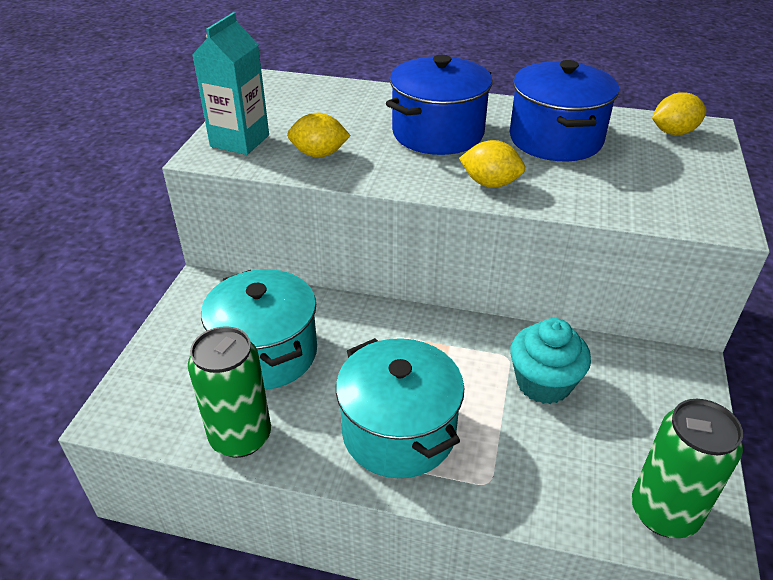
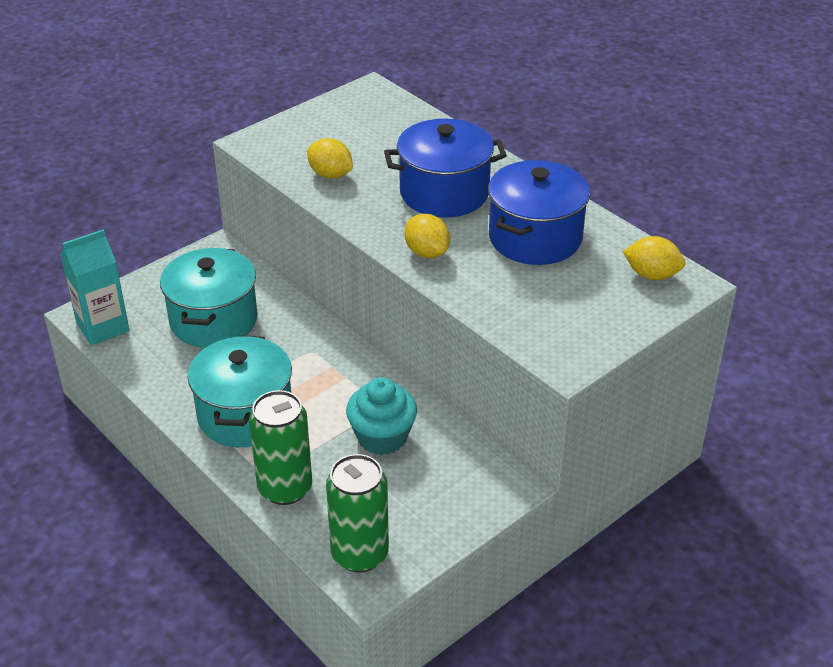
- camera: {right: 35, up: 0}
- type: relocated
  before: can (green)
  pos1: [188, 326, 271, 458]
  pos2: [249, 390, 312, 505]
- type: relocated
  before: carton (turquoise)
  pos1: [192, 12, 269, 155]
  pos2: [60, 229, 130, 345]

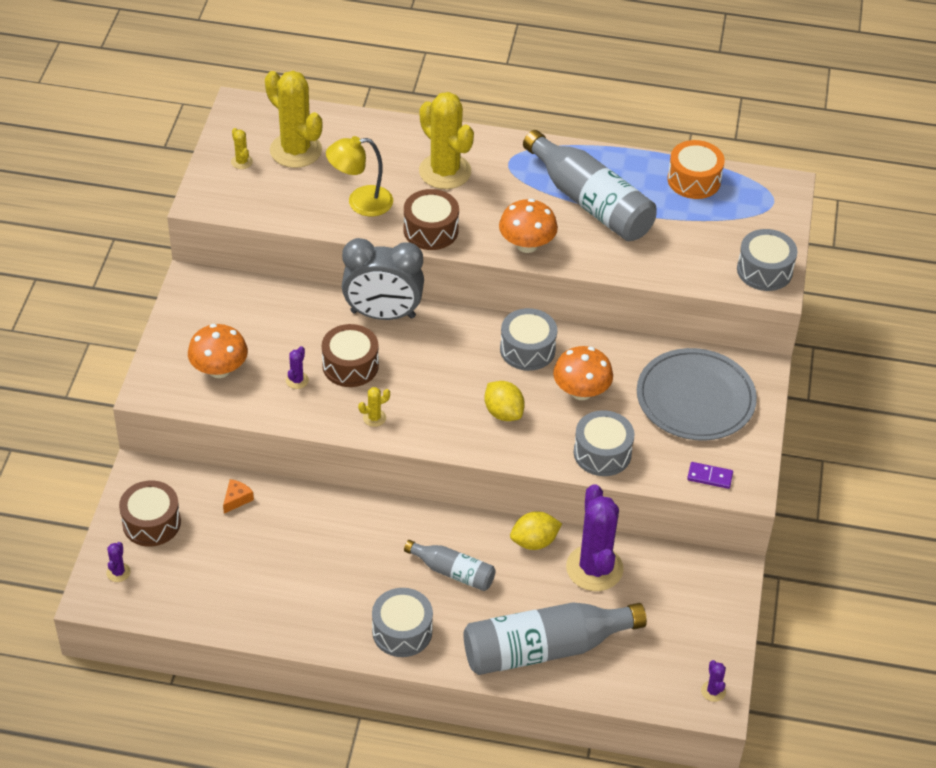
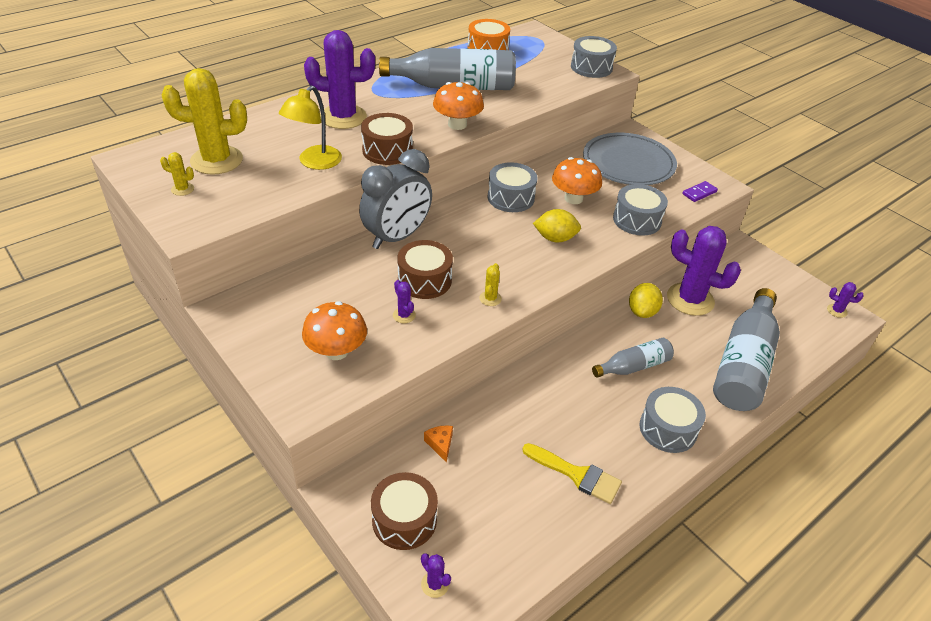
- camera: {right: -50, up: -5}
- type: colour
  before: cactus (yellow)
  after: cactus (purple)
  pos1: [419, 92, 474, 189]
  pos2: [304, 30, 375, 129]
- type: appeared
  after: brush (yellow)
  pos2: [522, 443, 622, 504]

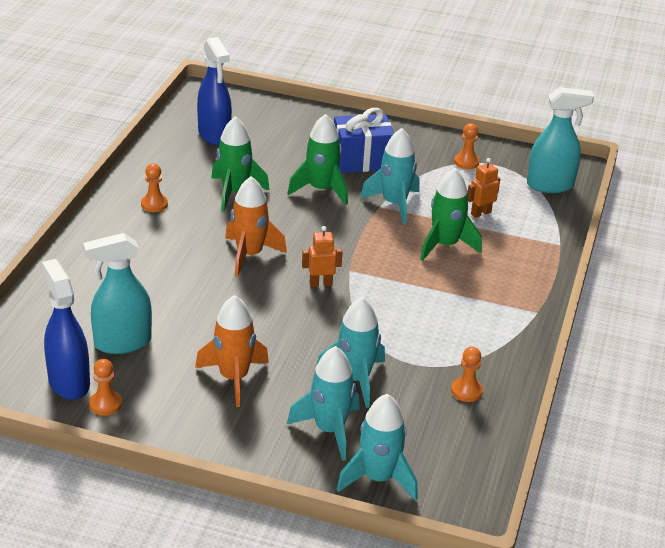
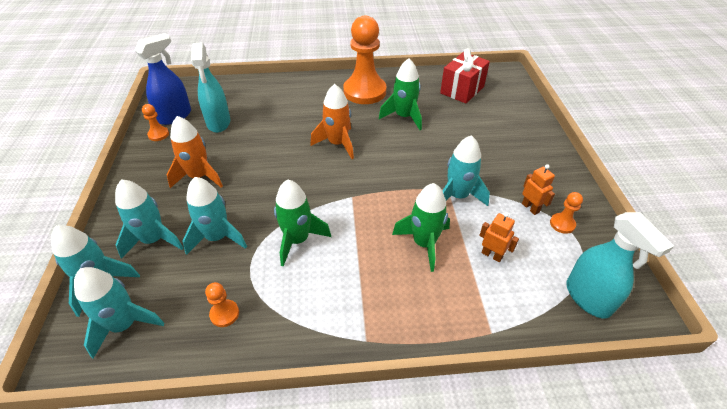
- camera: {right: 70, up: 10}
- type: spun
  before: spray bottle (turquoise)
  pos1: [83, 233, 152, 354]
  pos2: [191, 42, 230, 133]
  turn: -150
- type: size
  before: pawn (orange)
  pos1: [141, 163, 168, 212]
  pos2: [343, 15, 386, 104]
  scale: 2.4
- type: exchanged
  before: spray bottle (blue)
  after: gift (red)
  pos1: [197, 37, 232, 146]
  pos2: [440, 48, 490, 104]
- type: relocated
  before: rocket (green)
  pos1: [287, 114, 348, 205]
  pos2: [274, 179, 331, 267]
- type: relocated
  before: robot (orange)
  pos1: [302, 226, 342, 287]
  pos2: [522, 164, 555, 215]
- type: missing
  before: gift (blue)
  pos1: [334, 108, 394, 173]
- type: appeared
  after: rocket (turquoise)
  pos2: [74, 267, 164, 358]

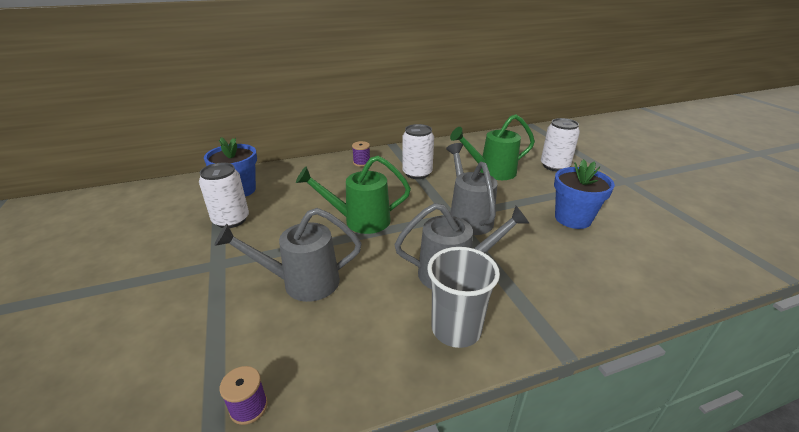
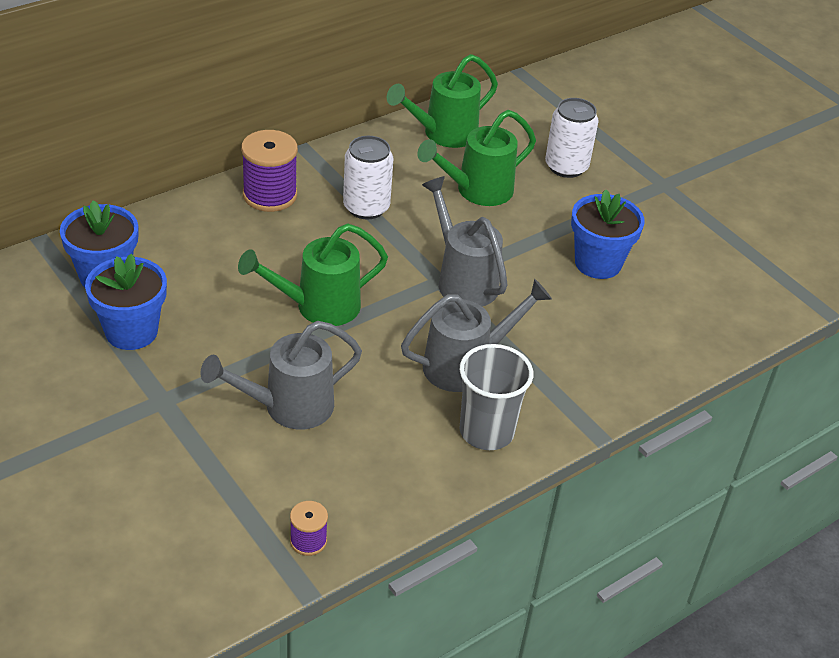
- camera: {right: -20, up: 10}
- type: exchanged
  before: can (white)
  after: flower pot (blue)
  pos1: [199, 163, 249, 228]
  pos2: [85, 253, 167, 350]
- type: size
  before: spool (purple)
  pos1: [352, 141, 370, 167]
  pos2: [241, 130, 298, 212]
  scale: 1.9
- type: appeared
  after: watering can (green)
  pos2: [387, 54, 498, 148]

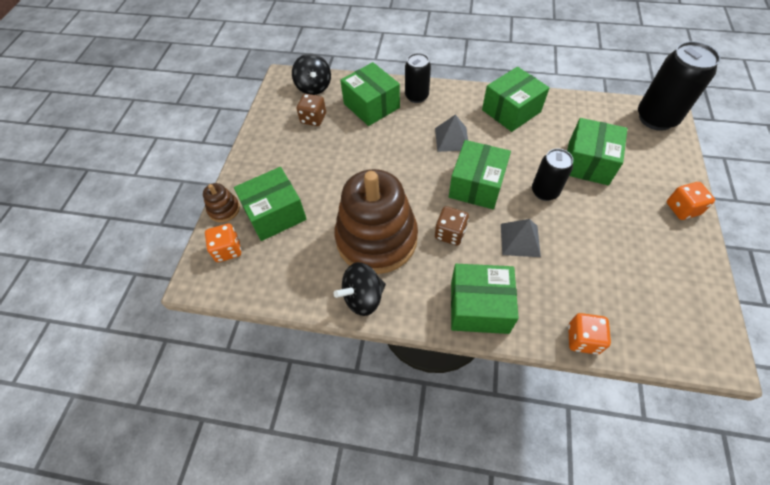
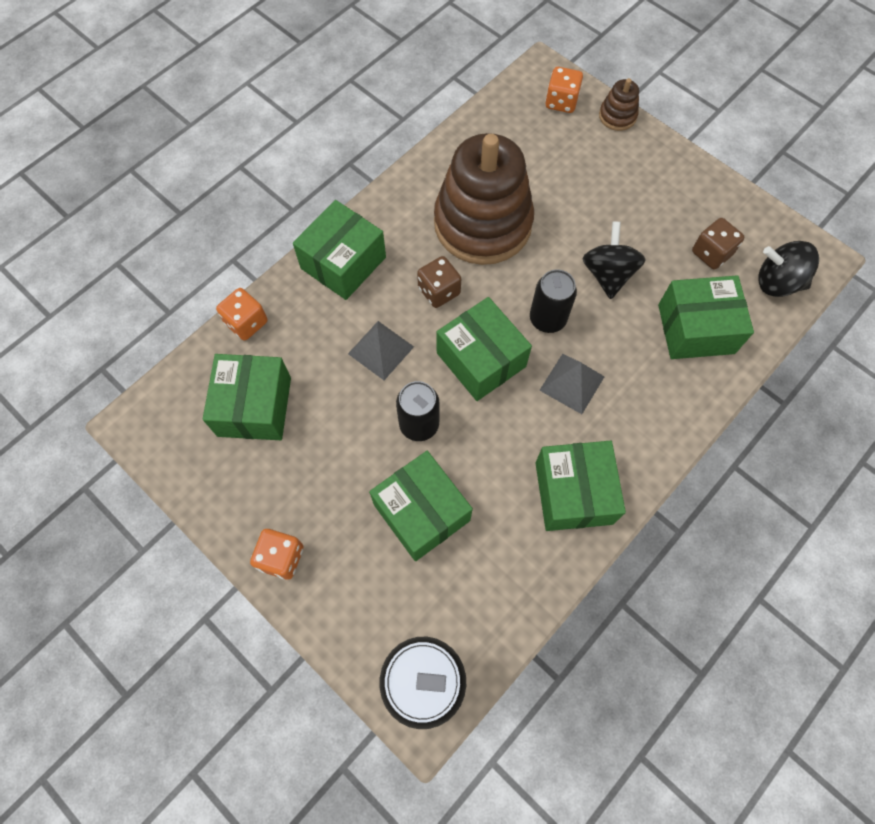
- camera: {right: 120, up: 10}
- type: relocated
  before: box (green)
  pos1: [234, 167, 307, 241]
  pos2: [203, 354, 291, 440]
- type: relocated
  before: spinning top (black)
  pos1: [334, 262, 386, 316]
  pos2: [582, 222, 646, 299]
- type: relocated
  before: can (black)
  pos1: [405, 53, 431, 103]
  pos2: [530, 269, 577, 333]

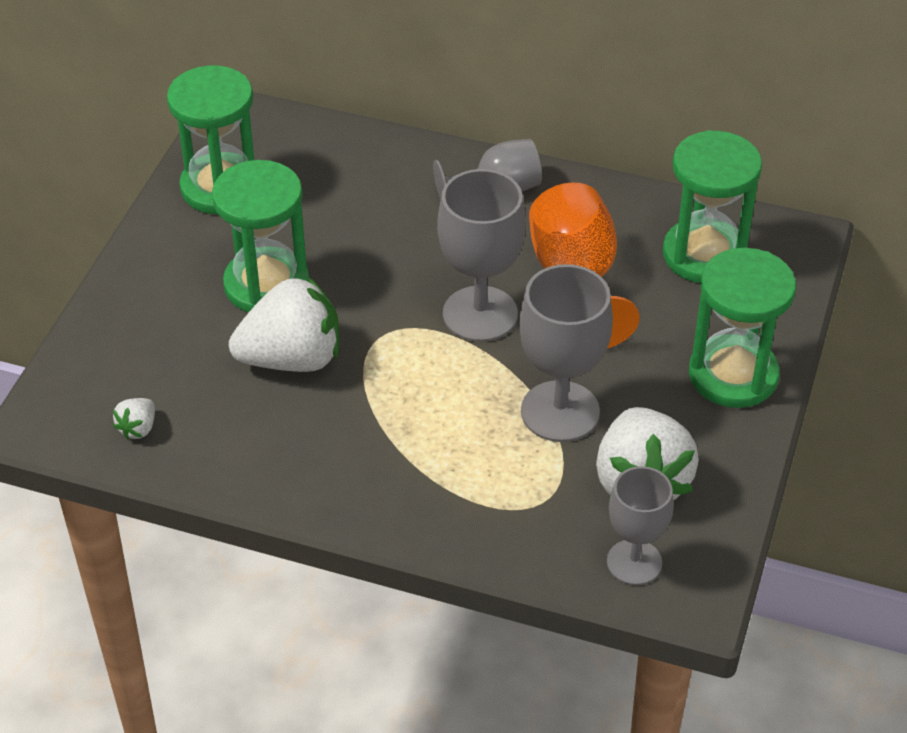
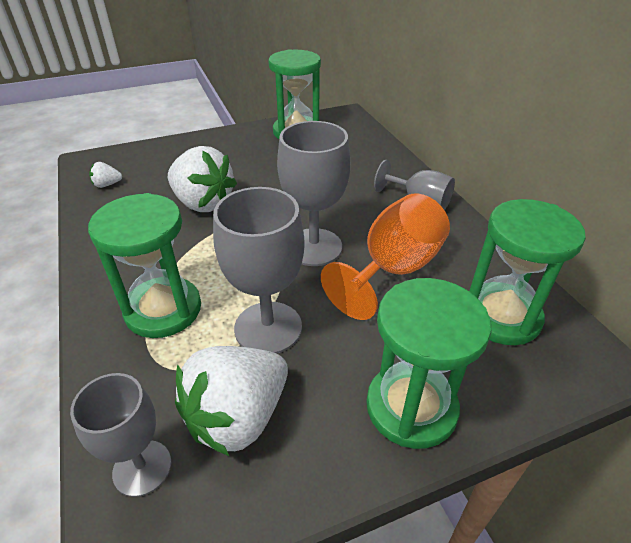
- camera: {right: 50, up: -5}
- type: relocated
  before: hourglass (green)
  pos1: [212, 160, 309, 312]
  pos2: [88, 193, 201, 338]

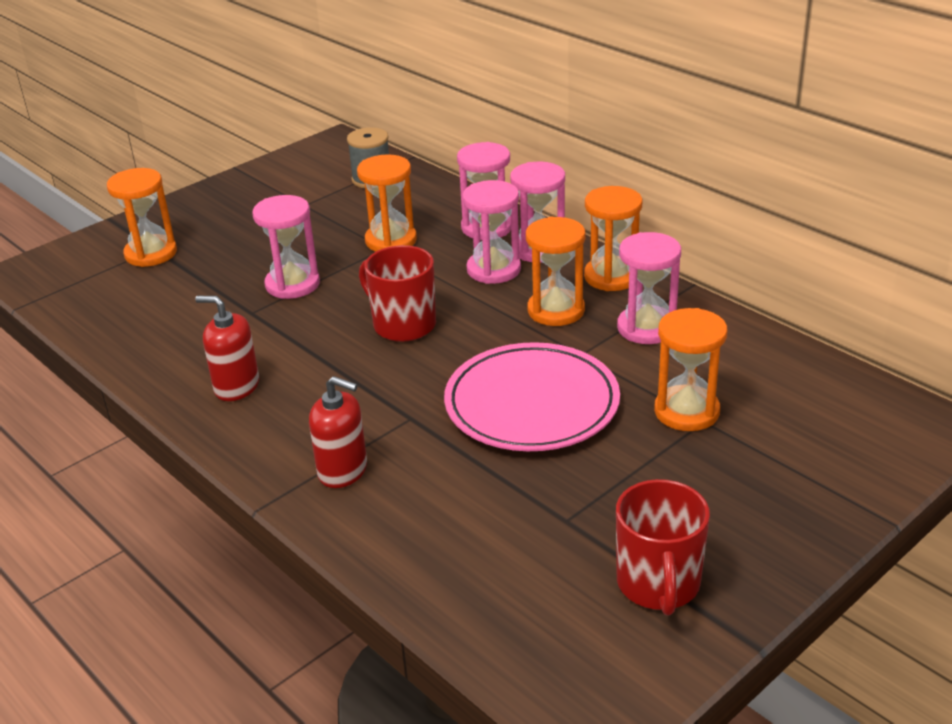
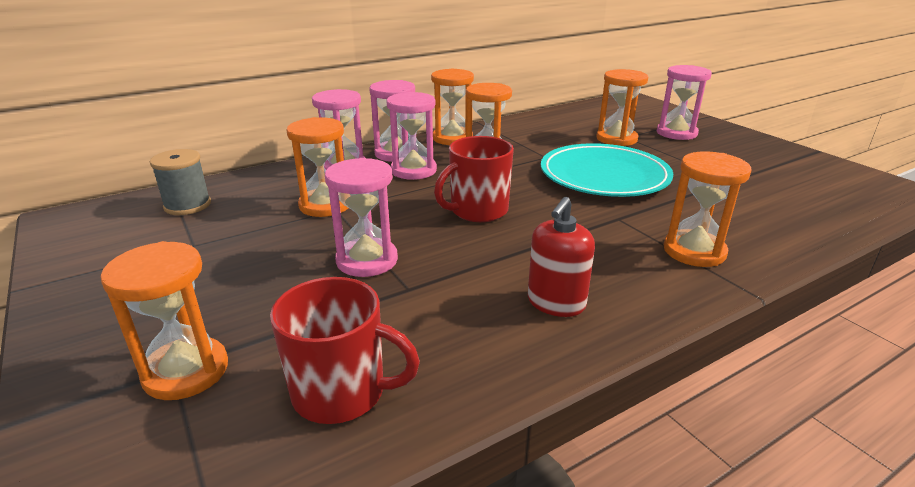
- camera: {right: -80, up: -5}
- type: exchanged
  before: soap dispenser (red)
  after: hourglass (orange)
  pos1: [309, 376, 367, 488]
  pos2: [664, 151, 752, 267]
- type: colour
  before: plate (pink)
  after: plate (turquoise)
  pos1: [444, 342, 620, 451]
  pos2: [541, 143, 673, 197]
- type: relocated
  before: mug (red)
  pos1: [616, 479, 710, 616]
  pos2: [270, 277, 420, 424]
- type: relocated
  before: hourglass (pink)
  pos1: [617, 232, 681, 344]
  pos2: [657, 65, 712, 140]

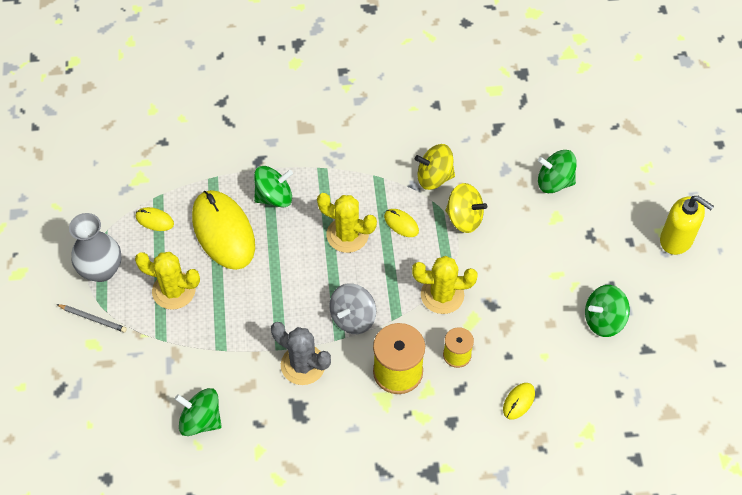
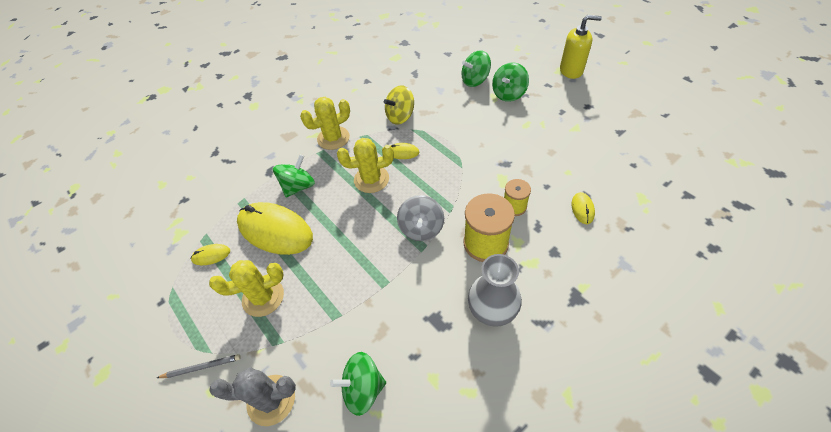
- camera: {right: -30, up: -5}
- type: relocated
  before: vase (grey)
  pos1: [69, 213, 121, 282]
  pos2: [468, 254, 522, 327]
- type: relocated
  before: cactus (grey)
  pos1: [271, 322, 331, 385]
  pos2: [209, 367, 296, 426]
- type: relocated
  before: cactus (yellow)
  pos1: [412, 256, 477, 314]
  pos2: [300, 97, 350, 150]
- type: missing
  before: spinning top (yellow)
  pos1: [445, 183, 487, 233]
- type: relocated
  before: spinning top (green)
  pos1: [585, 285, 630, 337]
  pos2: [492, 63, 529, 102]

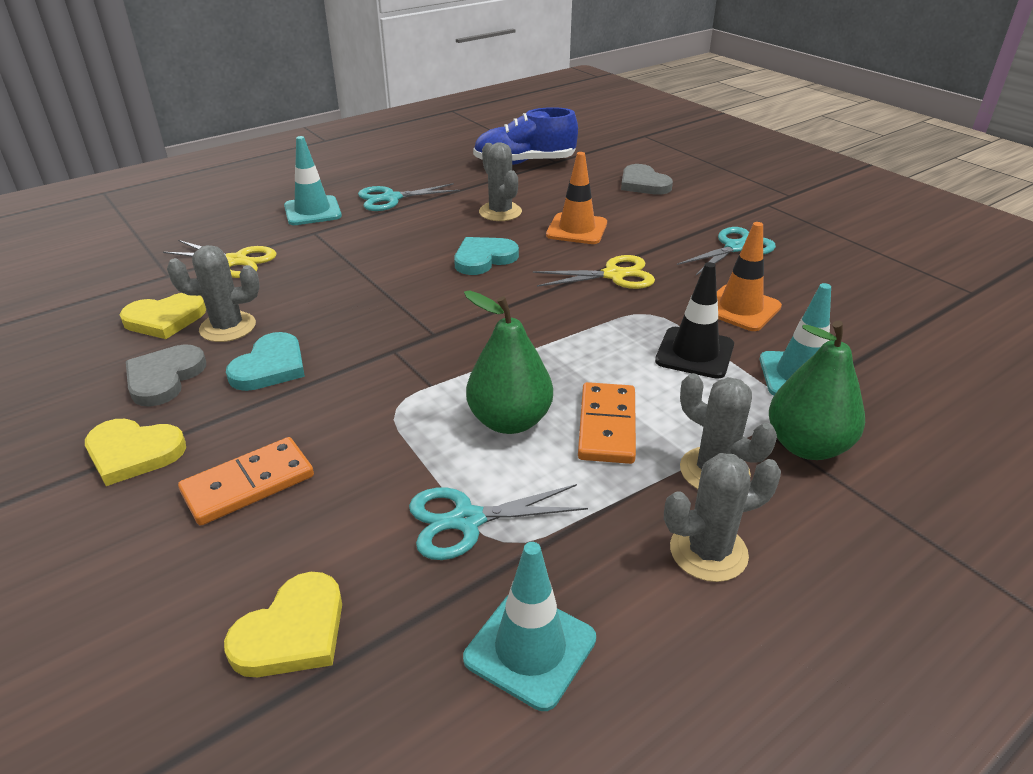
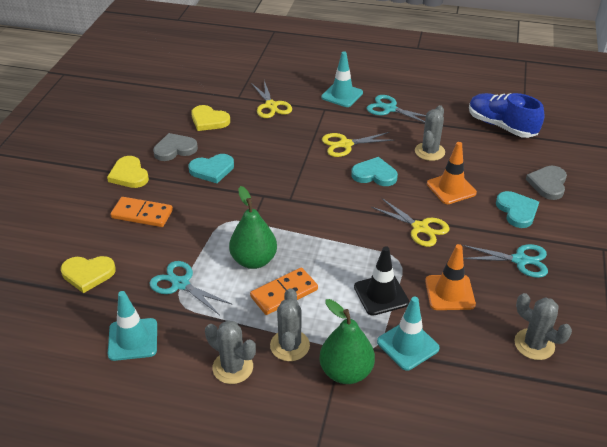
- camera: {right: 50, up: 5}
- type: relocated
  before: cactus (grey)
  pos1: [167, 245, 260, 342]
  pos2: [514, 293, 572, 360]
- type: appeared
  after: scissors (yellow)
  pos2: [322, 132, 394, 157]
- type: appeared
  after: heart (turquoise)
  pos2: [496, 191, 539, 228]

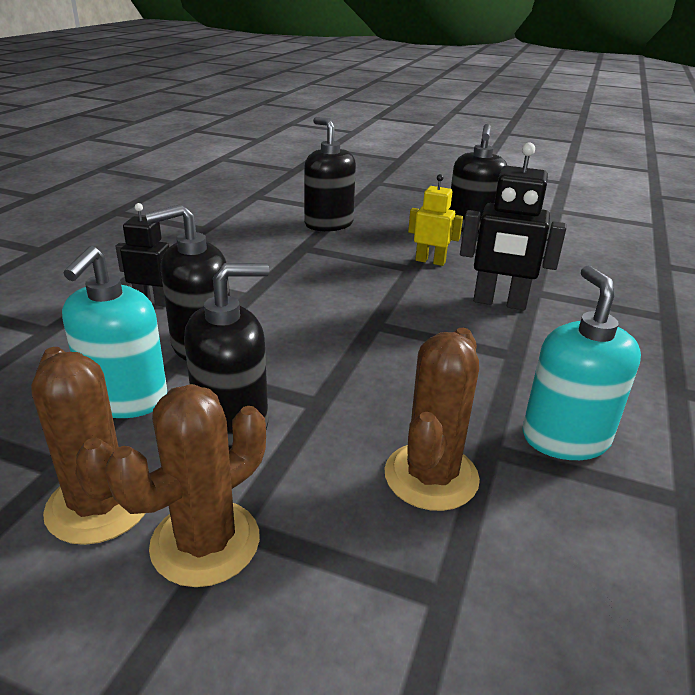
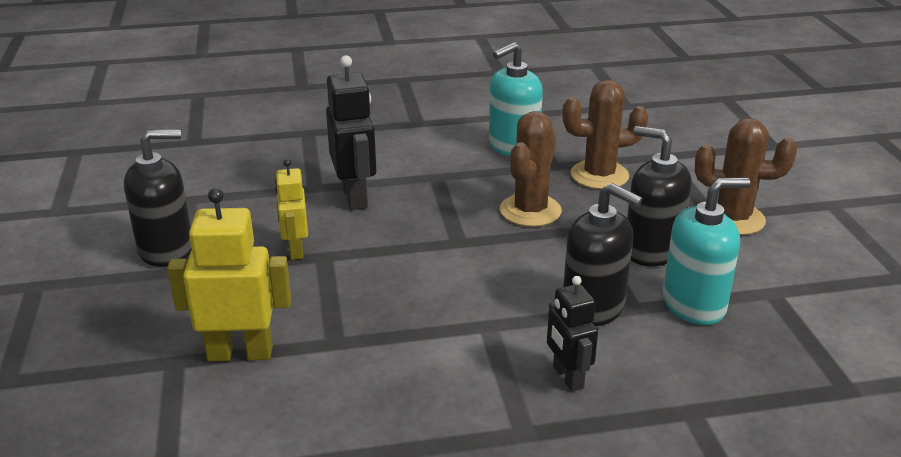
- camera: {right: -120, up: 0}
- type: relocated
  before: cactus (brown)
  pos1: [31, 347, 146, 545]
  pos2: [500, 111, 562, 227]
- type: exchanged
  before: soap dispenser (black)
  after: robot (yellow)
  pos1: [304, 117, 356, 232]
  pos2: [167, 188, 291, 361]

